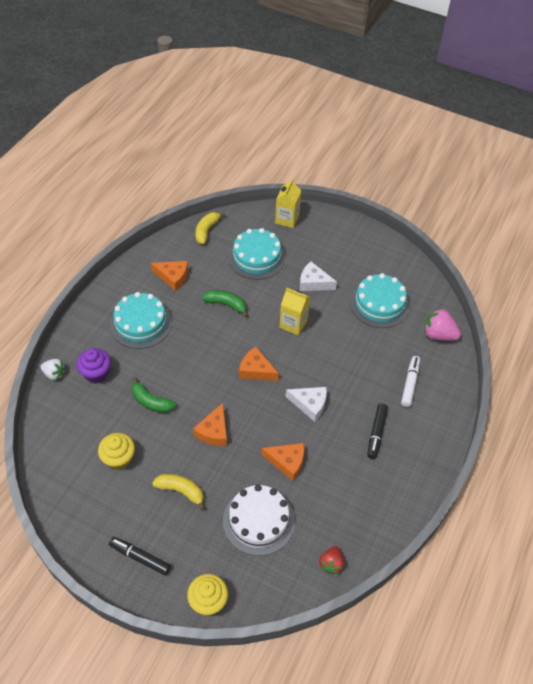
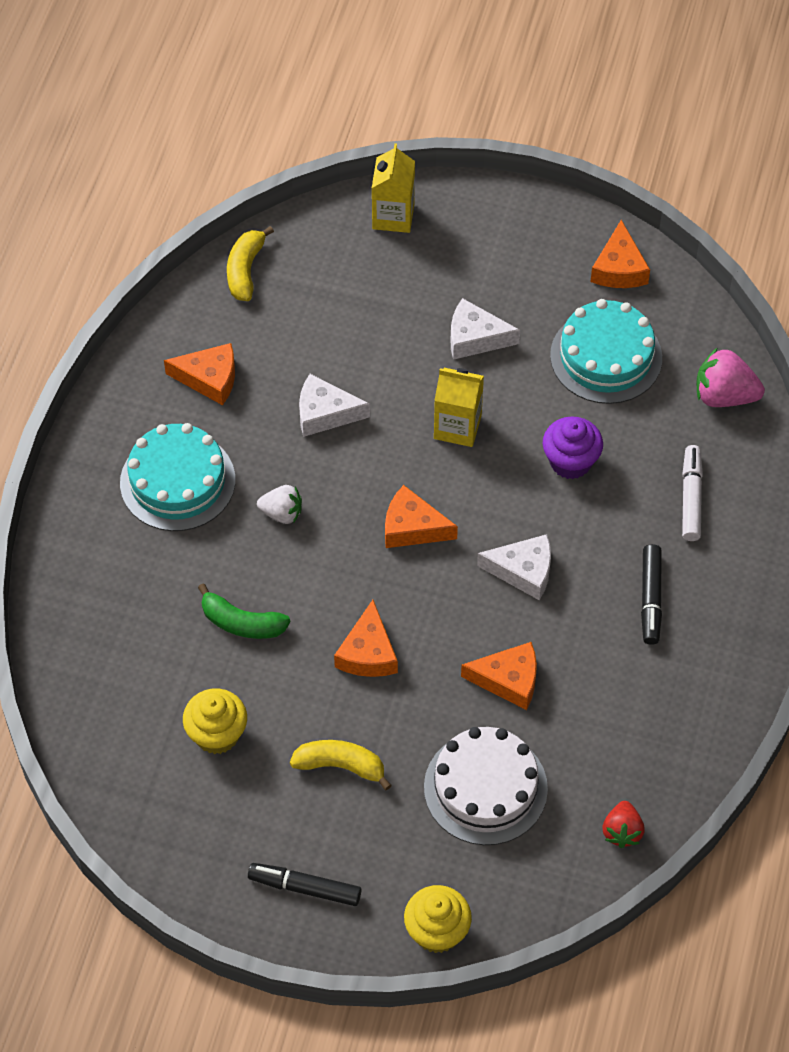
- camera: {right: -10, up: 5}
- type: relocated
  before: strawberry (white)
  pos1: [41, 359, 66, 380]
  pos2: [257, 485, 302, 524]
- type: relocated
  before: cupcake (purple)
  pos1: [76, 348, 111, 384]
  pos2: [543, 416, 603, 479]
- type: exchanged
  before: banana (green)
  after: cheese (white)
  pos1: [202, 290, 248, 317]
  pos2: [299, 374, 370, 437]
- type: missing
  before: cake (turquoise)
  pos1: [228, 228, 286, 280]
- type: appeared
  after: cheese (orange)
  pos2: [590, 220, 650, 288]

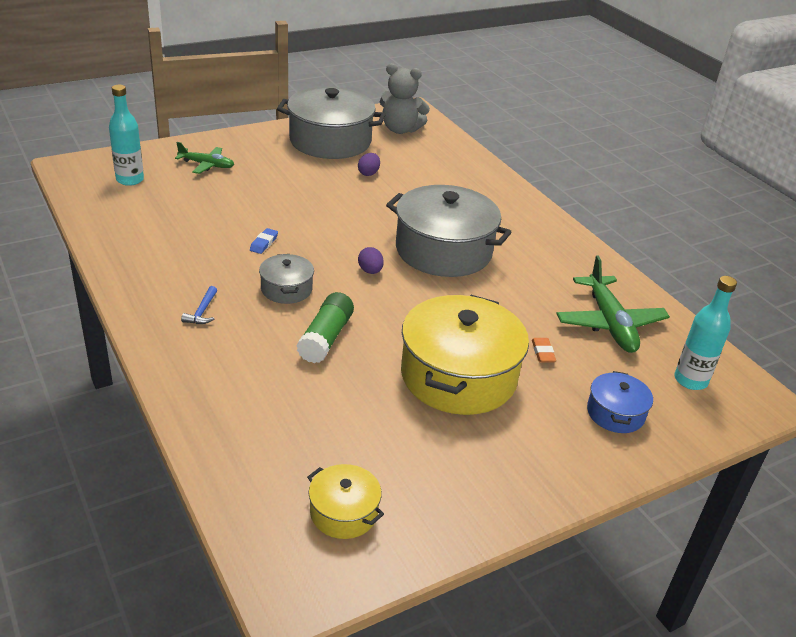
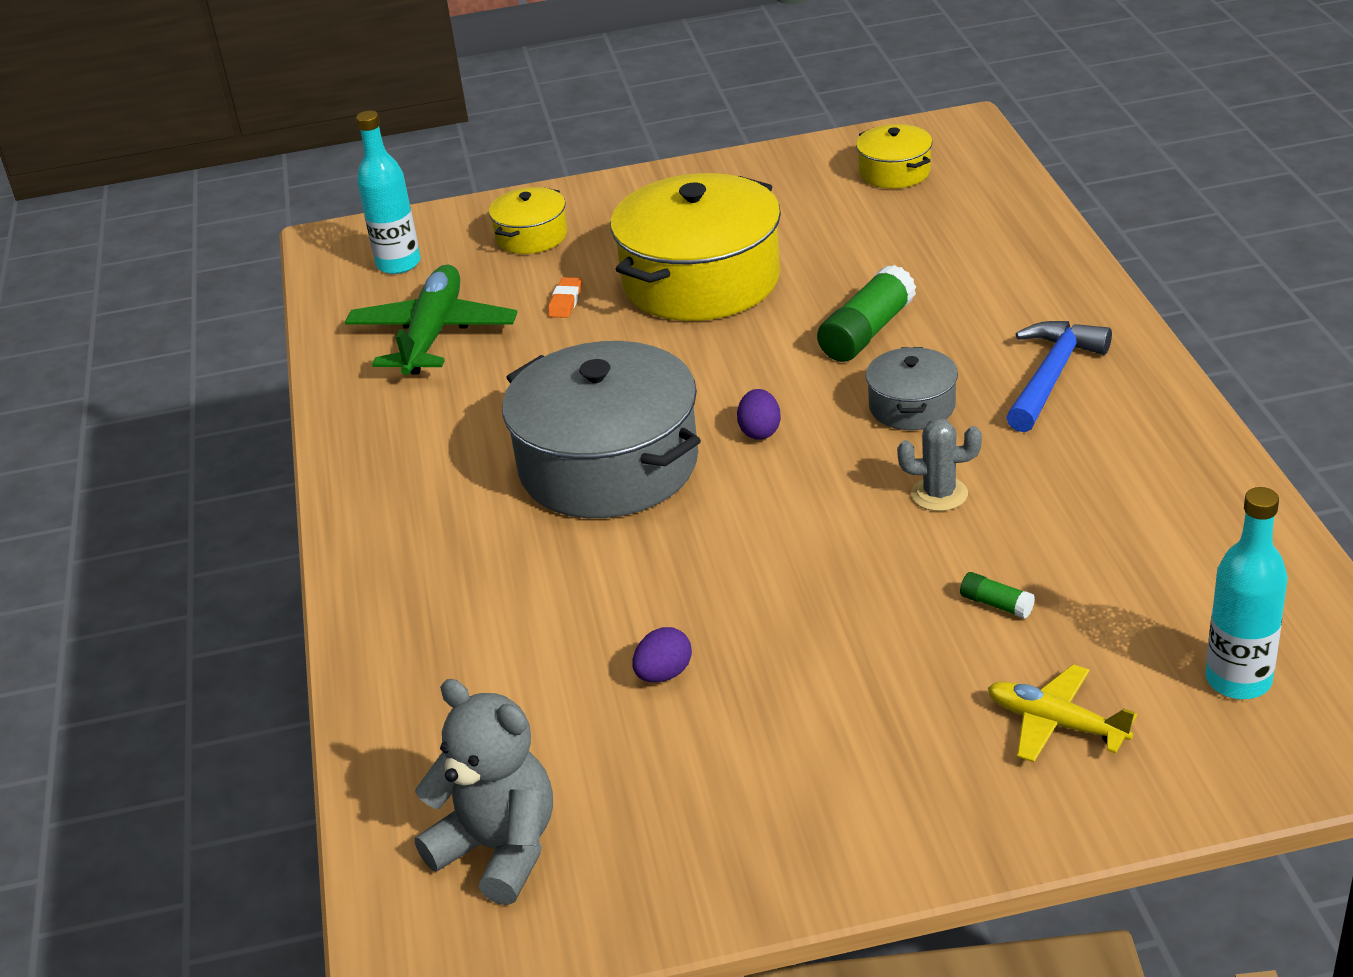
- camera: {right: -155, up: 0}
- type: colour
  before: plane (green)
  after: plane (yellow)
  pos1: [175, 142, 234, 174]
  pos2: [988, 664, 1137, 762]
- type: size
  before: hammer (blue)
  pos1: [181, 286, 217, 324]
  pos2: [1006, 321, 1112, 432]
  scale: 1.9
- type: exchanged
  before: eraser (blue)
  after: cactus (grey)
  pos1: [250, 228, 278, 254]
  pos2: [897, 418, 982, 511]
- type: missing
  before: pot (grey)
  pos1: [277, 87, 385, 159]
- type: colour
  before: pot (blue)
  after: pot (yellow)
  pos1: [587, 371, 653, 433]
  pos2: [489, 187, 567, 254]
- type: appeared
  after: glue stick (green)
  pos2: [960, 572, 1035, 619]

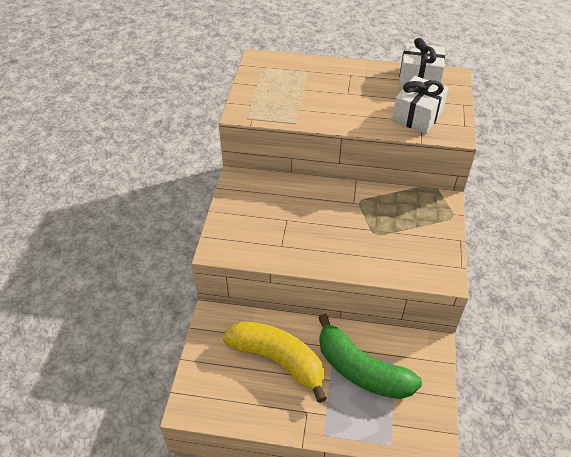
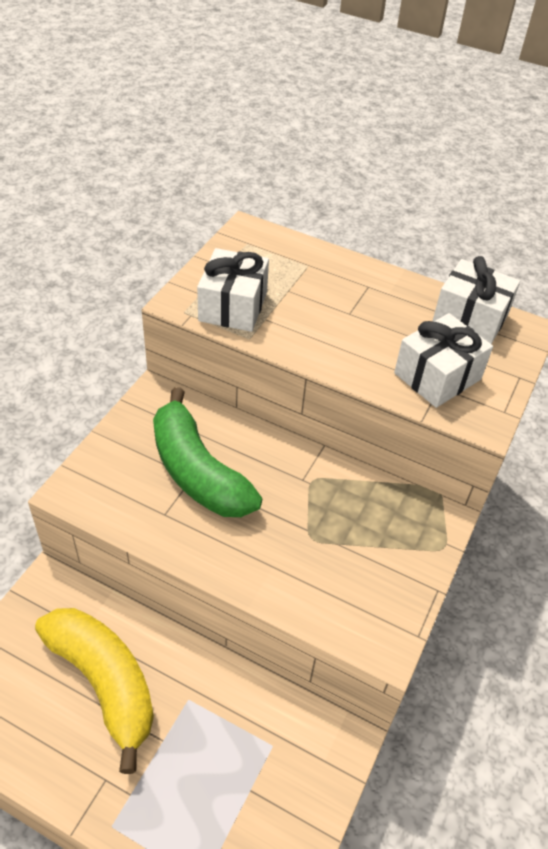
- camera: {right: 15, up: 0}
- type: relocated
  before: banana (green)
  pos1: [318, 314, 422, 399]
  pos2: [153, 387, 262, 517]
- type: appeared
  after: gift (white)
  pos2: [197, 248, 269, 332]

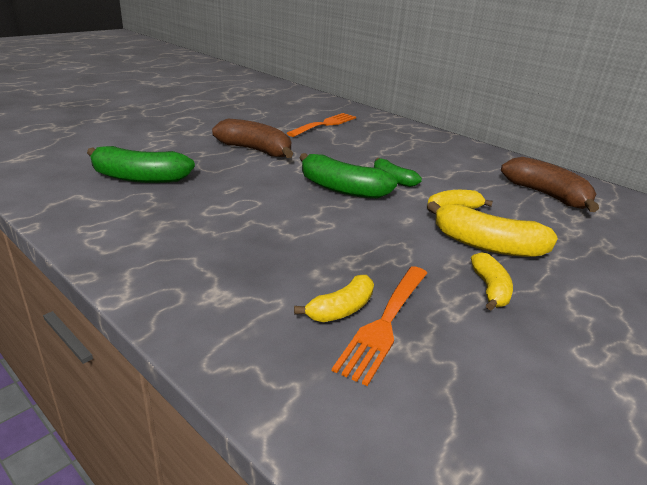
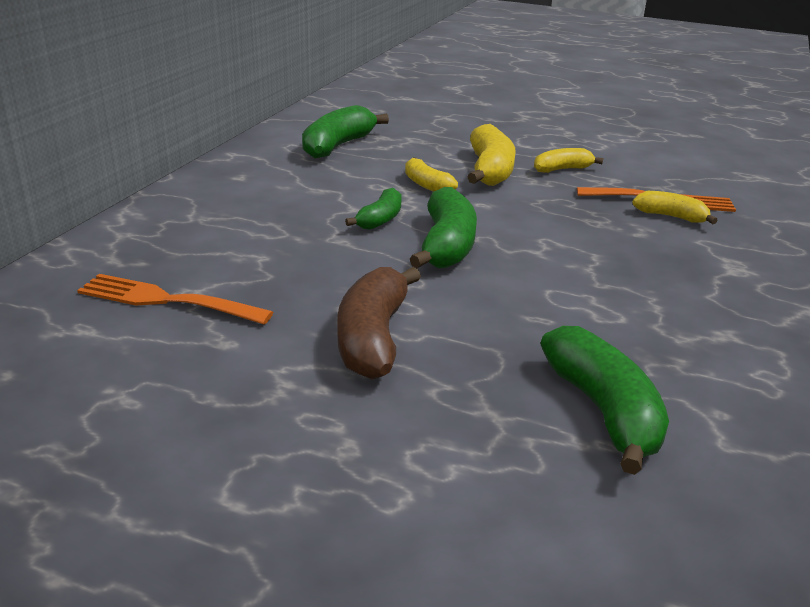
- camera: {right: -110, up: 0}
- type: colour
  before: banana (brown)
  after: banana (green)
  pos1: [501, 157, 599, 212]
  pos2: [302, 105, 389, 158]

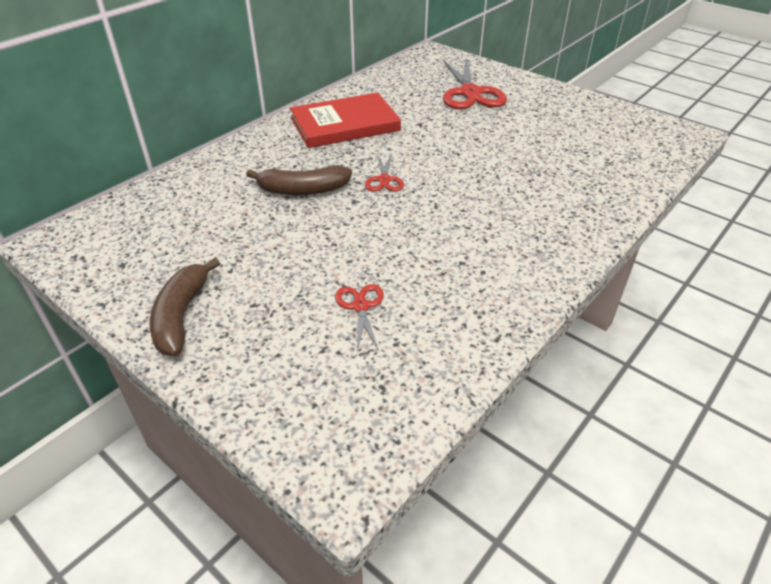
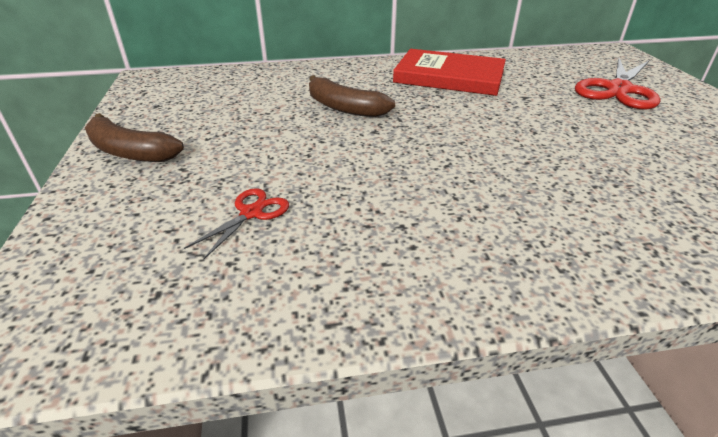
- camera: {right: 40, up: -5}
- type: spun
  before: banana (brown)
  pos1: [150, 258, 220, 356]
  pos2: [85, 113, 184, 162]
  turn: -105
- type: missing
  before: scissors (red)
  pos1: [365, 154, 404, 191]

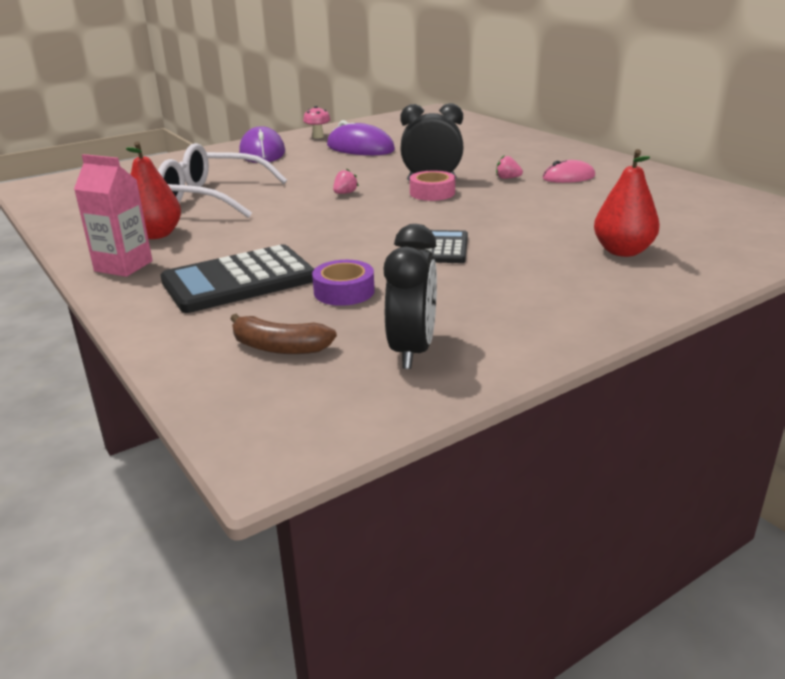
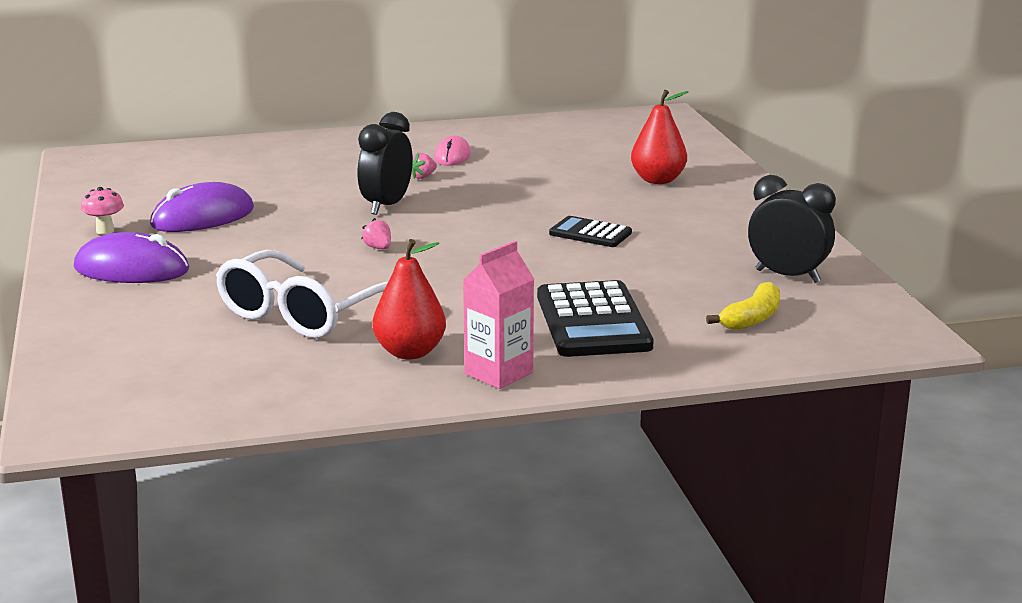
- camera: {right: -70, up: -5}
- type: colour
  before: banana (brown)
  after: banana (yellow)
  pos1: [230, 314, 337, 354]
  pos2: [706, 282, 780, 331]
- type: missing
  before: tape (purple)
  pos1: [312, 260, 375, 306]
- type: missing
  before: tape (pink)
  pos1: [410, 171, 455, 201]

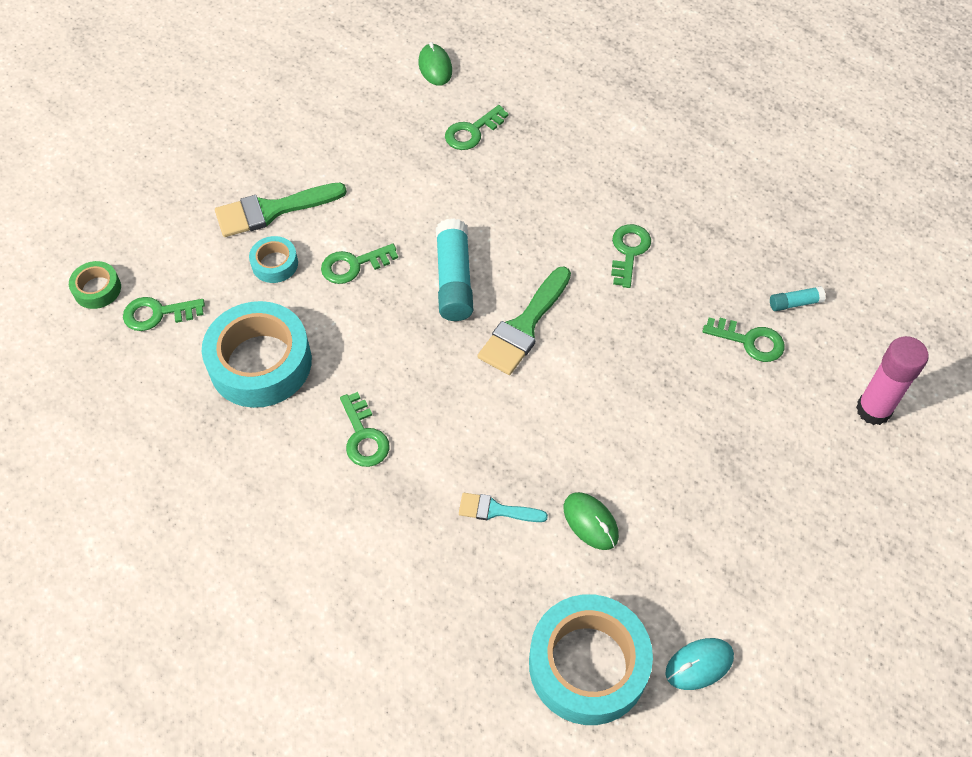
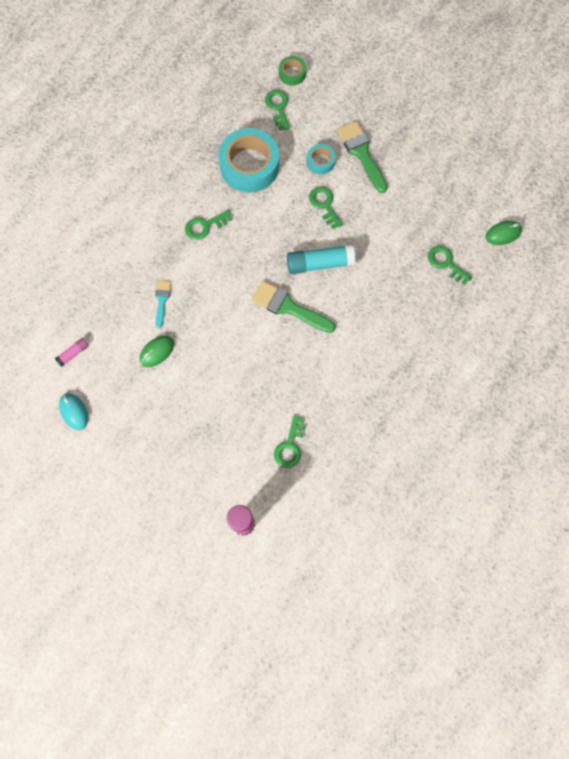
- camera: {right: 85, up: 15}
- type: exchanged
  before: tape (turquoise)
  after: glue stick (pink)
  pos1: [529, 594, 653, 725]
  pos2: [55, 338, 89, 367]
- type: missing
  before: key (green)
  pos1: [611, 224, 651, 288]
- type: missing
  before: glue stick (turquoise)
  pos1: [770, 286, 826, 311]

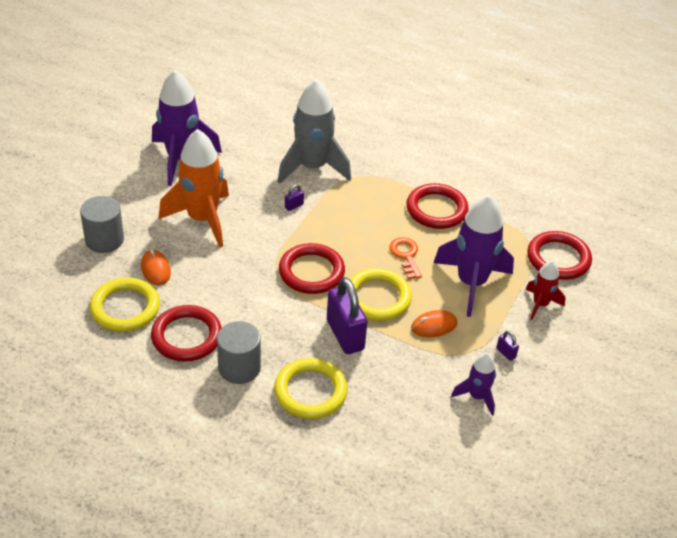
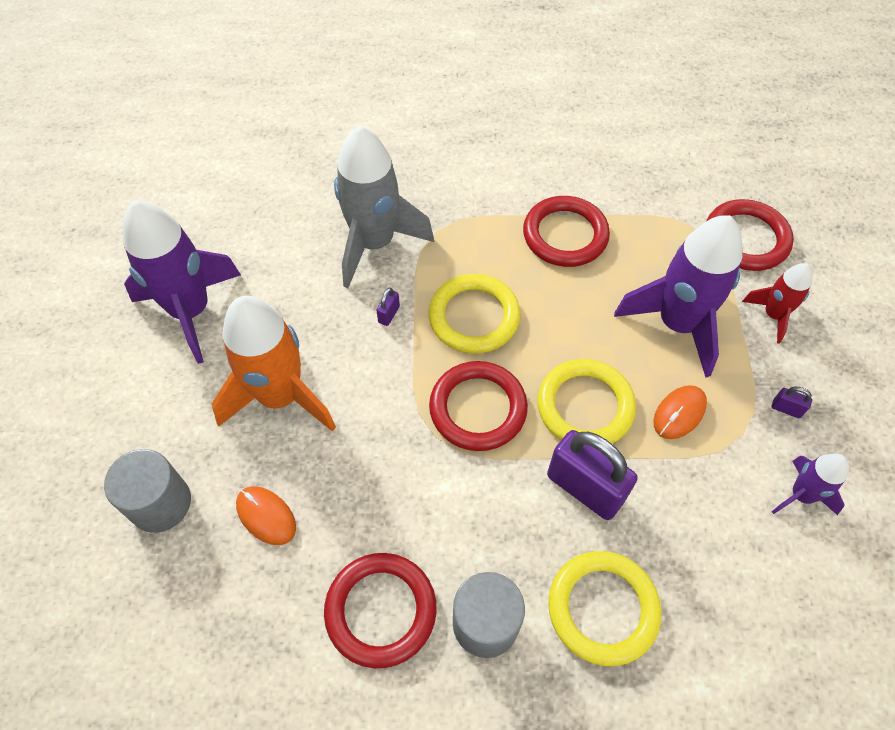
- camera: {right: -25, up: 15}
- type: relocated
  before: ring (yellow)
  pos1: [90, 277, 160, 332]
  pos2: [429, 274, 521, 354]
- type: missing
  before: key (orange)
  pos1: [389, 237, 422, 279]

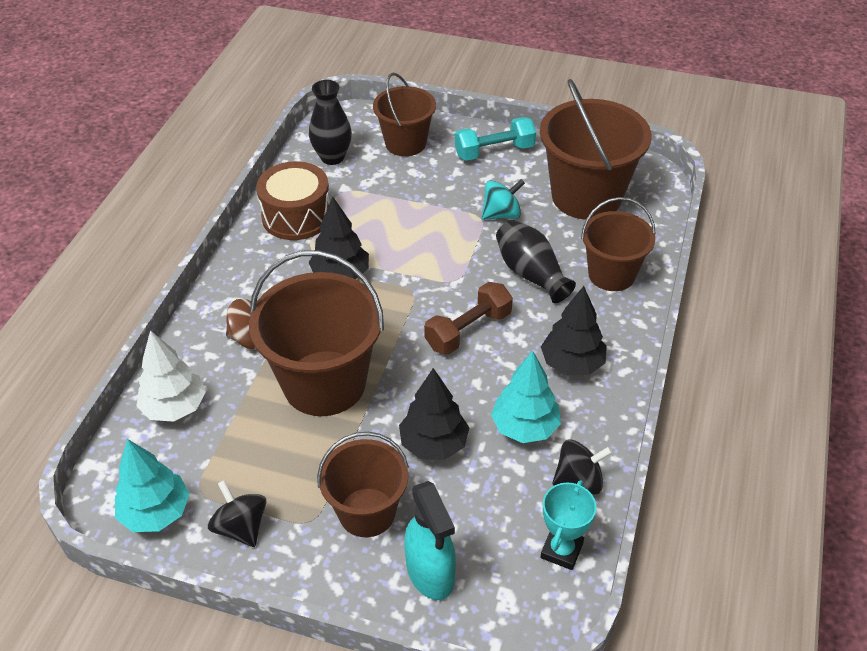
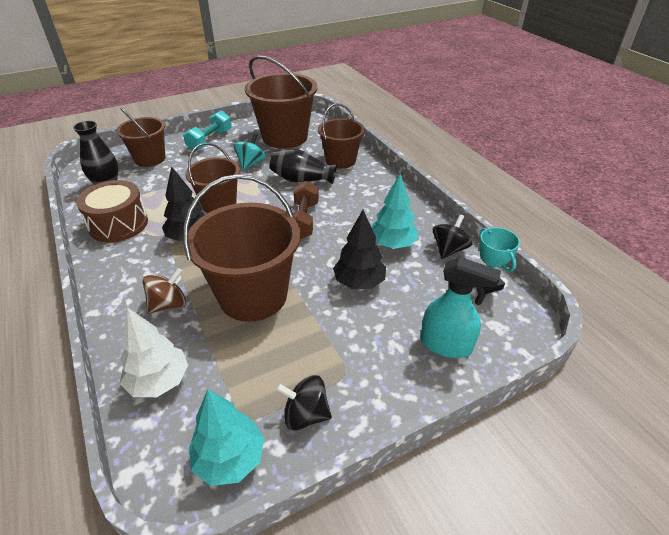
- camera: {right: -45, up: -5}
- type: relocated
  before: bucket (brown)
  pos1: [317, 432, 409, 537]
  pos2: [185, 143, 240, 213]
- type: missing
  before: tree (black)
  pos1: [541, 286, 607, 375]

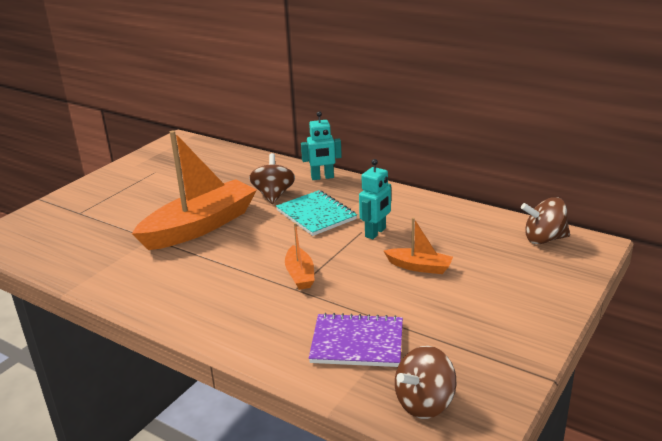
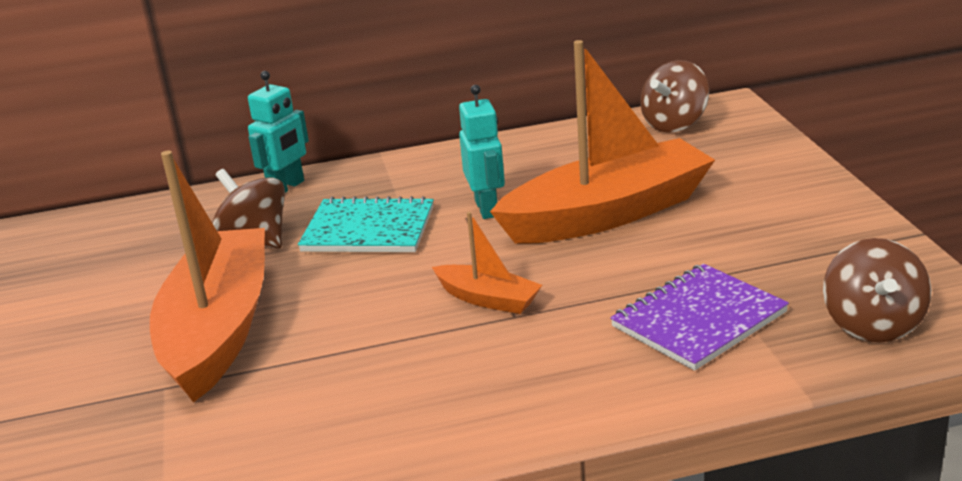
- camera: {right: -45, up: 0}
- type: size
  before: boat (orange)
  pos1: [384, 217, 453, 274]
  pos2: [490, 40, 715, 244]
  scale: 2.17

